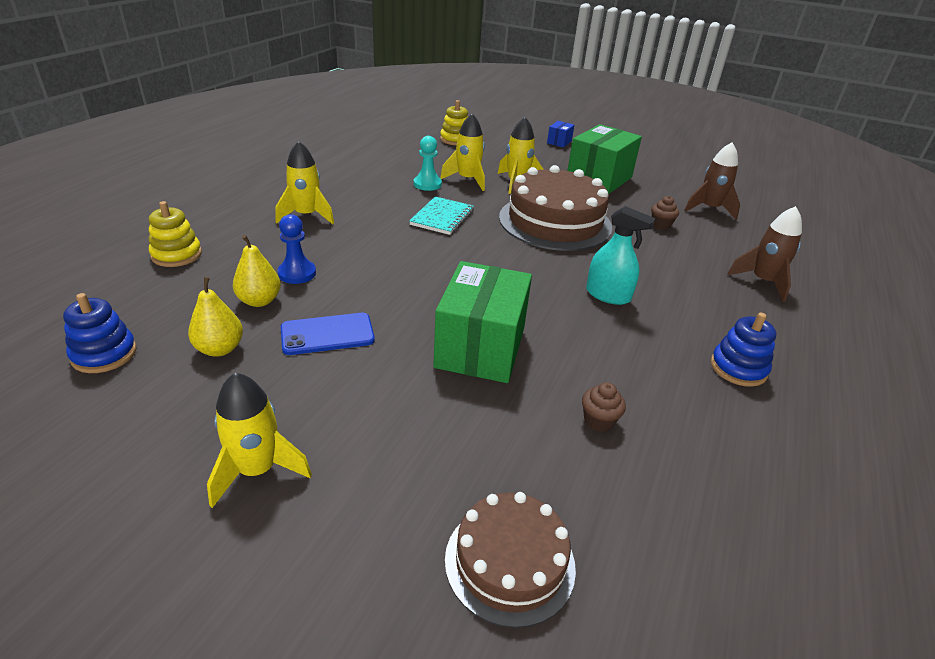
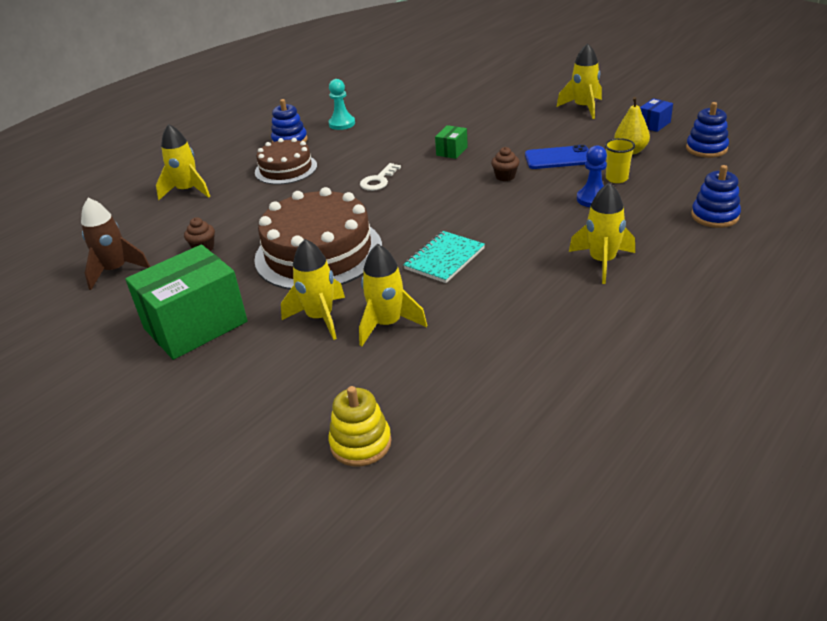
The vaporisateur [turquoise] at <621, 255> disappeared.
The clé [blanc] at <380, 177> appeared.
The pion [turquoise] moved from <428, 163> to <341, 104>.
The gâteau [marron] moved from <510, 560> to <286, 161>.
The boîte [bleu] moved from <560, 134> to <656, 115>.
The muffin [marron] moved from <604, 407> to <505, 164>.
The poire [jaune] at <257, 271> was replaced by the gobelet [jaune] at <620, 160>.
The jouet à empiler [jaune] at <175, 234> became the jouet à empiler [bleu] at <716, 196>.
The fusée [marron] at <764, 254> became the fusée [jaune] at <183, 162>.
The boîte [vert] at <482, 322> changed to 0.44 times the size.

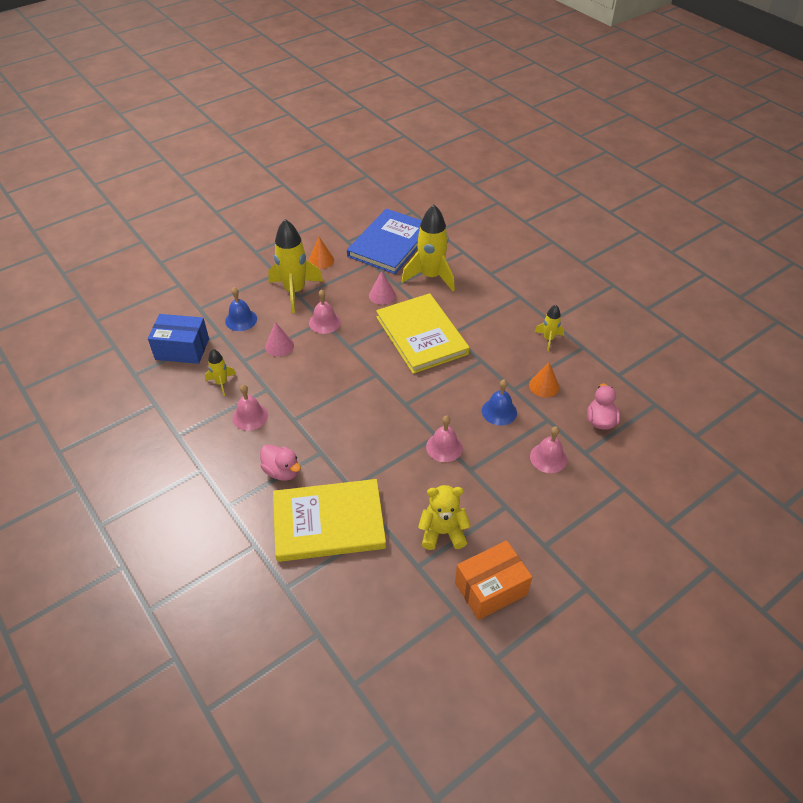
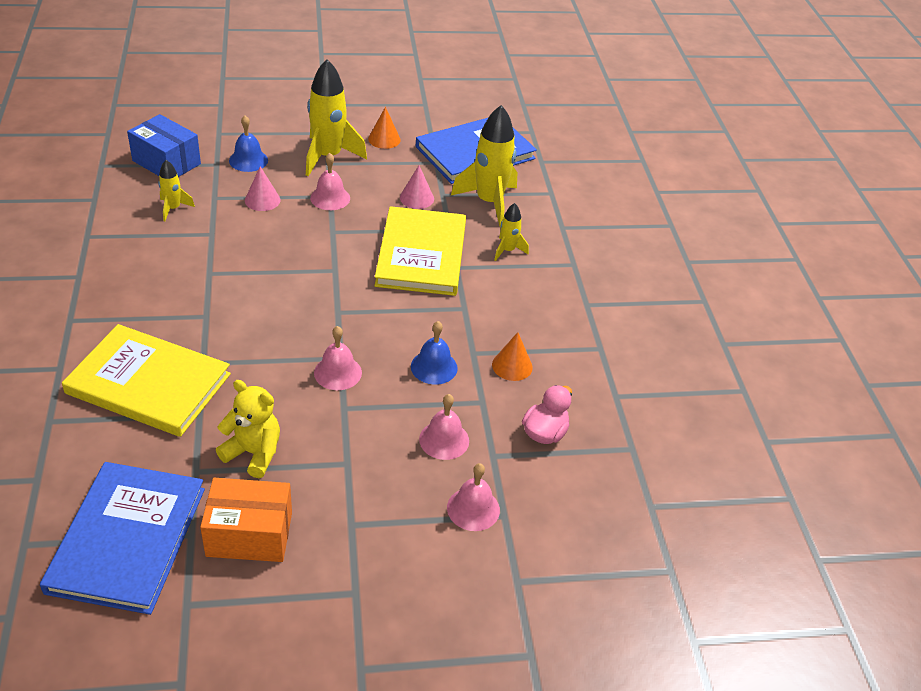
The canard [rose] at <280, 462> disappeared.
The livre [bleu] at <122, 538> appeared.
The cloche [rose] moved from <250, 407> to <473, 497>.
The fusée [jaune] moved from <549, 328> to <511, 232>.

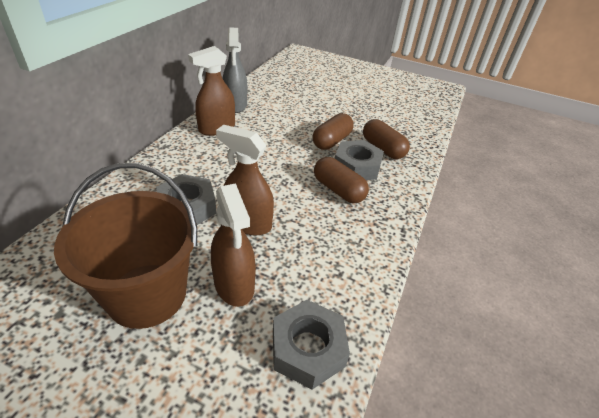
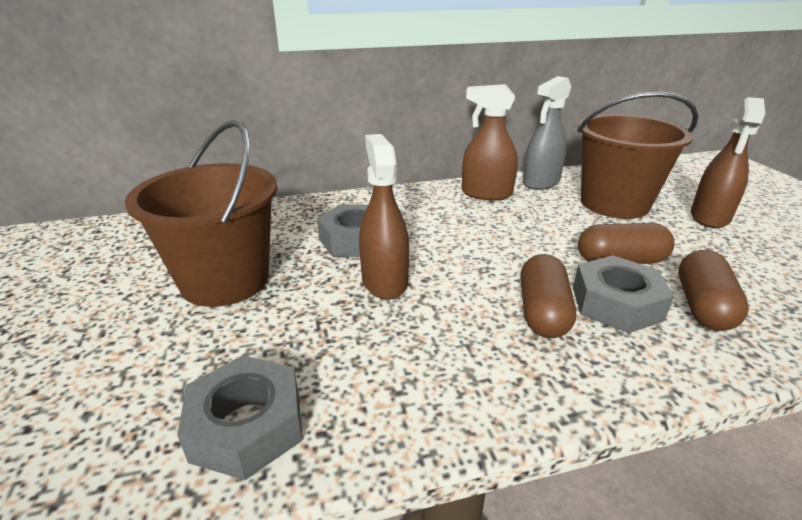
The seau [marron] at <637, 155> appeared.
The vaporisateur [marron] moved from <233, 245> to <728, 162>.

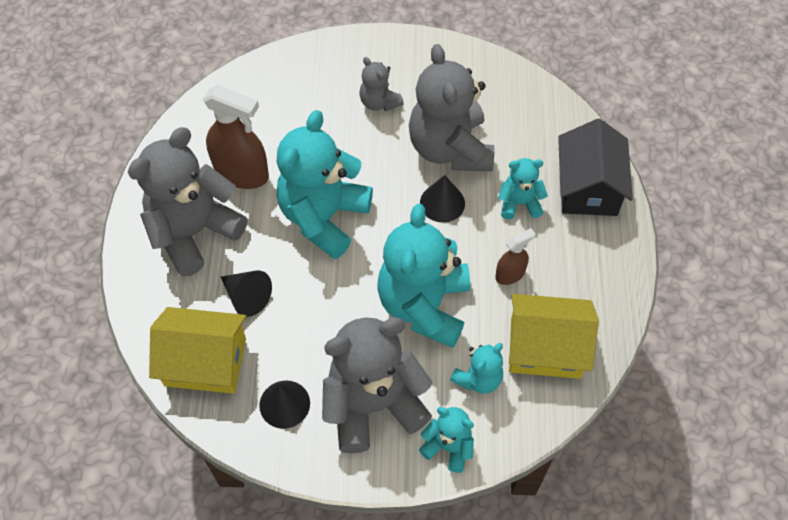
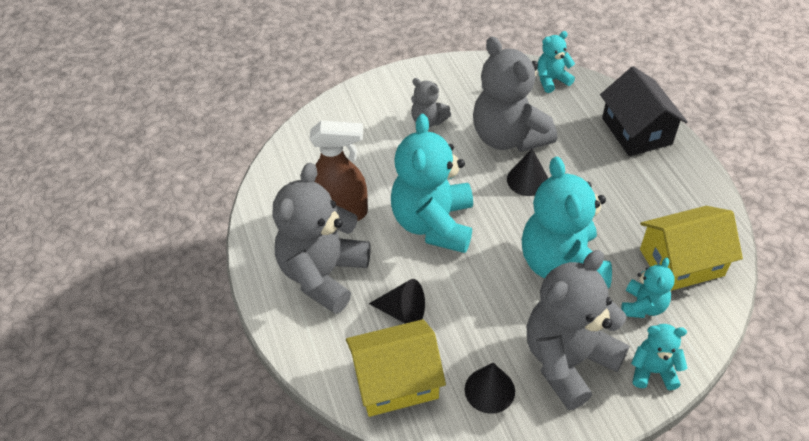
The vaporisateur [marron] at <515, 256> disappeared.
The ours en peluche [turquoise] moved from <523, 188> to <556, 62>.

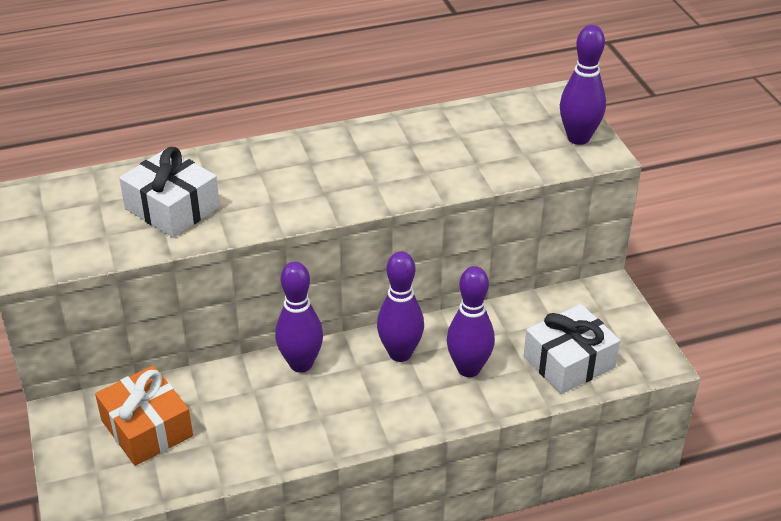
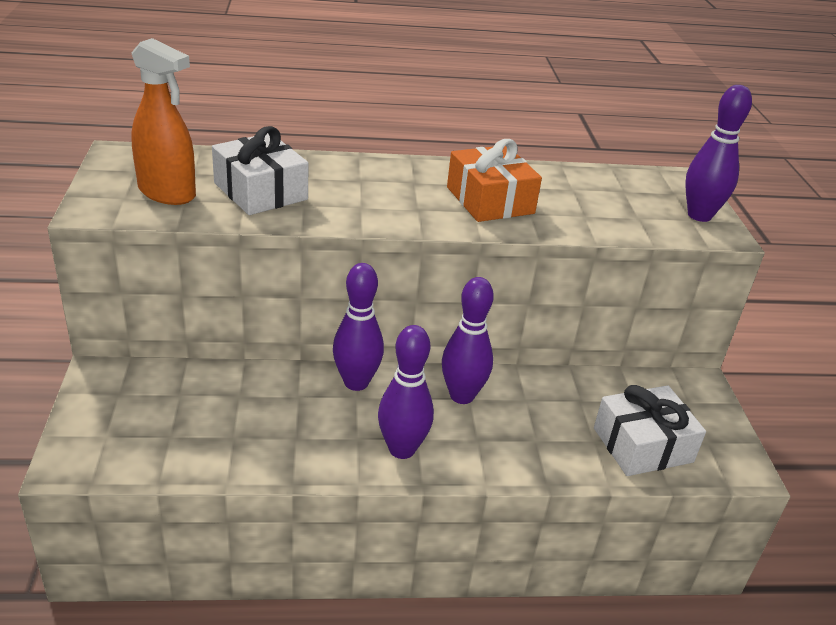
The vaporisateur [orange] at <163, 121> appeared.
The cadeau [orange] moved from <144, 415> to <494, 180>.
The quille [violet] moved from <471, 321> to <406, 392>.

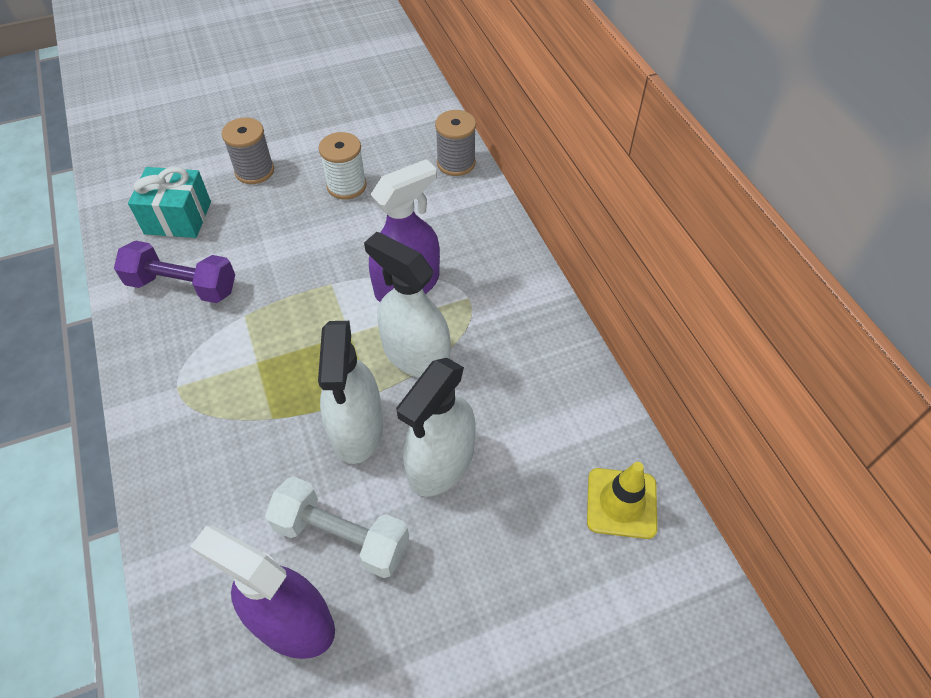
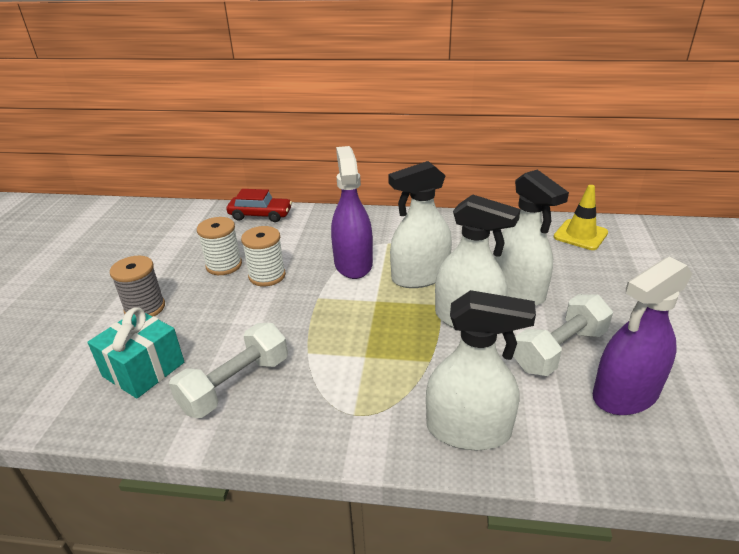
The bobine [blanc] at <263, 256> appeared.
The vaporisateur [blanc] at <481, 370> appeared.
The bobine [gris] at <455, 143> was replaced by the voiture [rouge] at <259, 205>.
The haltère [violet] at <174, 272> became the haltère [blanc] at <228, 370>.

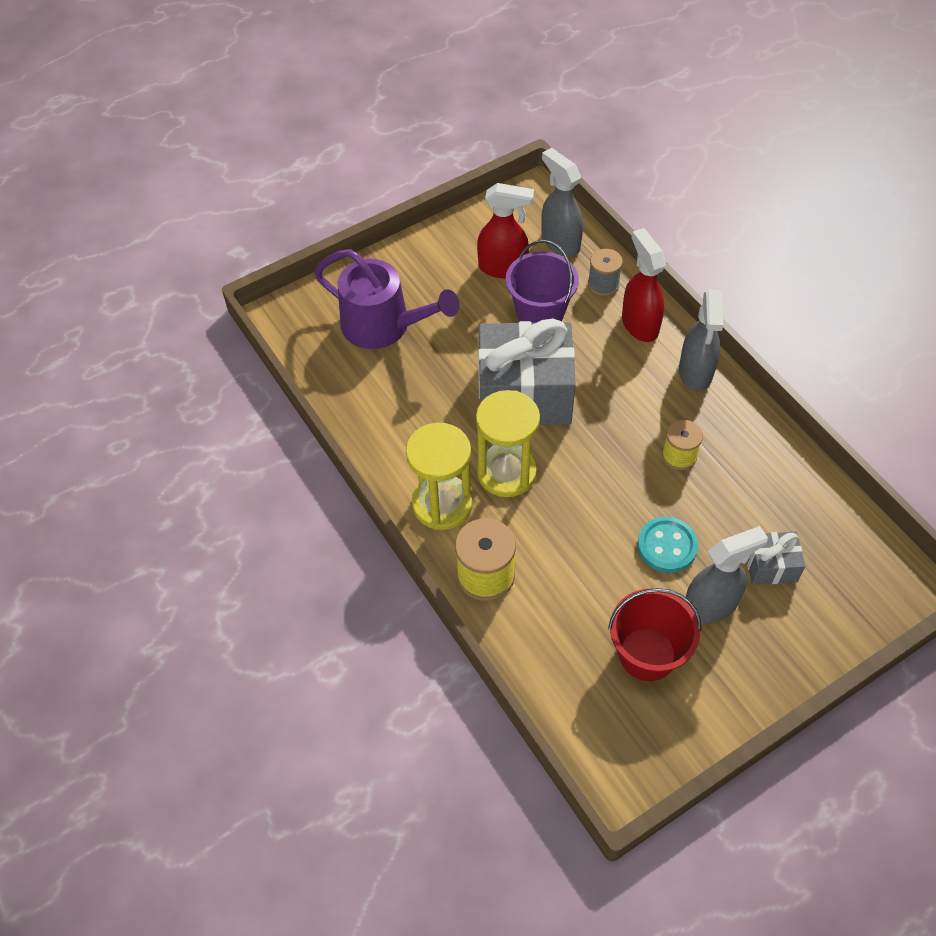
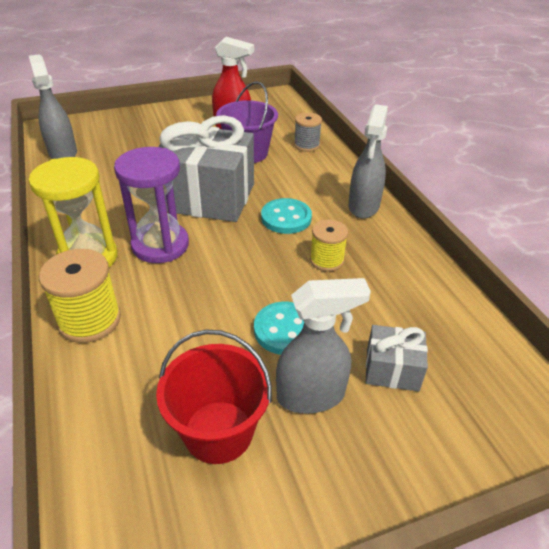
The arrosoir [violet] at <386, 299> disappeared.
The vaporisateur [rouge] at <644, 285> disappeared.
The bouton [turquoise] at <286, 216> appeared.
The vaporisateur [gris] moved from <562, 202> to <53, 106>.
The sablier [jaune] at <508, 443> became the sablier [violet] at <151, 205>.

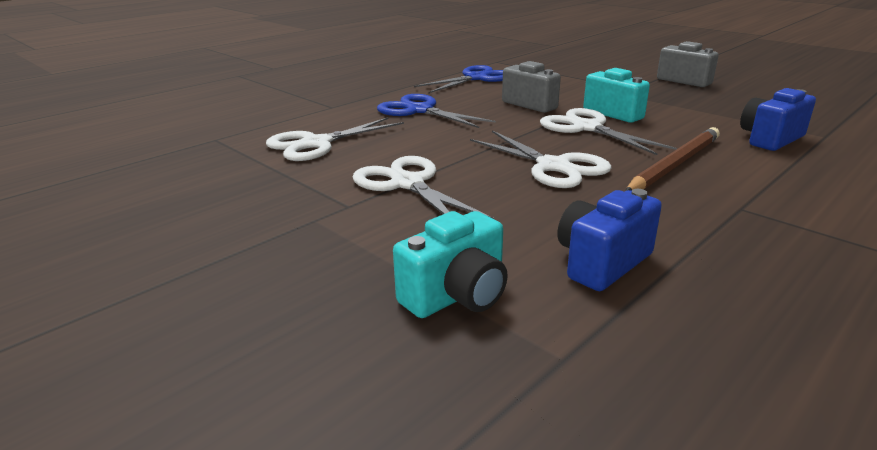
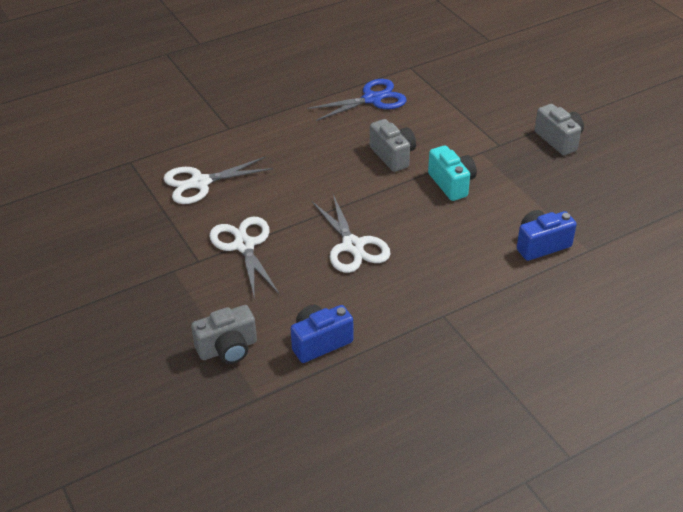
The ciseaux [bleu] at <436, 111> disappeared.
The ciseaux [blanc] at <608, 131> disappeared.
The crayon [marron] at <672, 159> disappeared.
The appareil photo [turquoise] at <450, 264> became the appareil photo [gris] at <224, 334>.

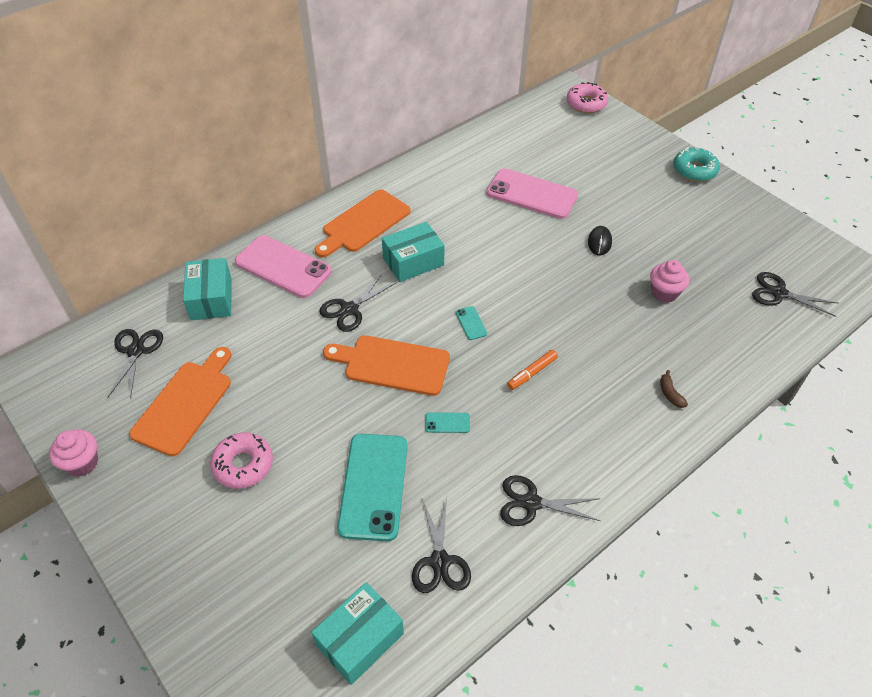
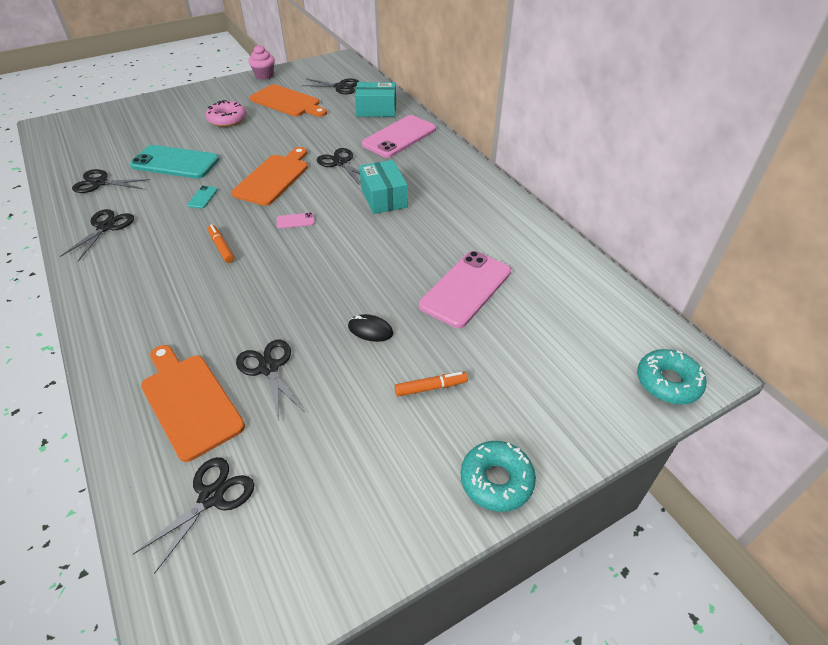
The boîte [turquoise] at <357, 633> disappeared.
The banane [marron] at <674, 389> disappeared.
The feutre [orange] at <431, 384> appeared.
The planche à découper [orange] moved from <363, 223> to <193, 403>.
The muffin [rose] at <669, 281> was replaced by the ciseaux [noir] at <270, 380>.
The téléphone [turquoise] at <471, 323> became the téléphone [rose] at <296, 221>.
The beignet [rose] at <587, 97> became the beignet [turquoise] at <671, 377>.

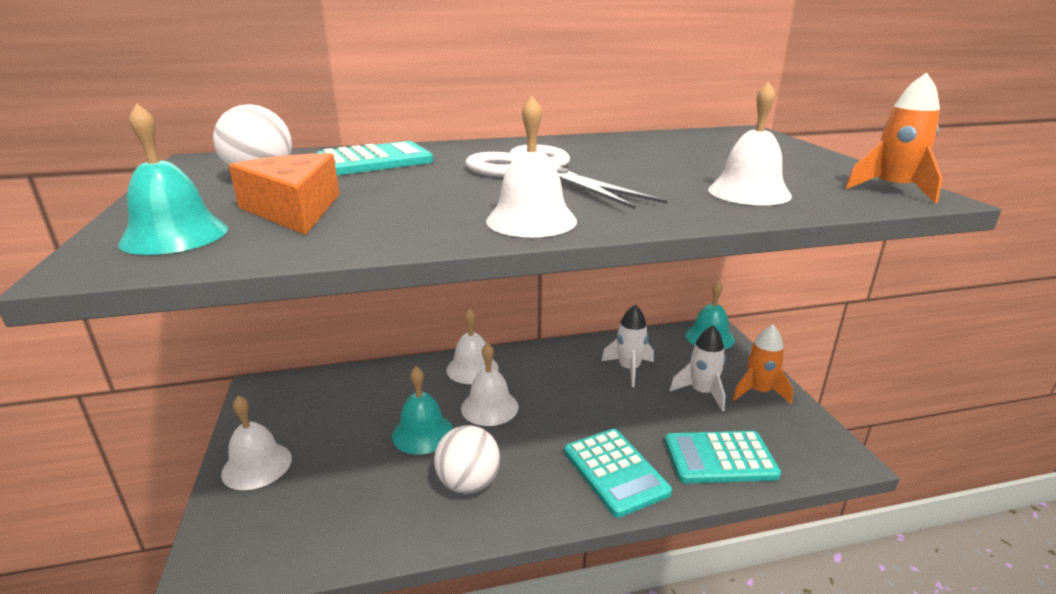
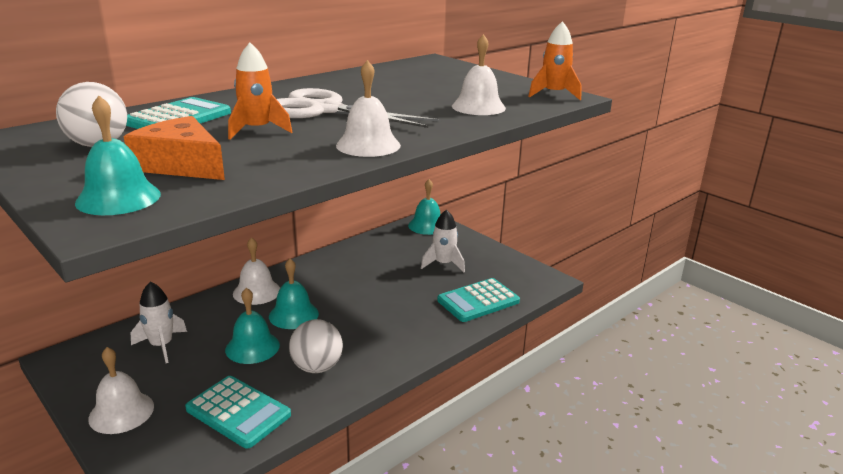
The calculatrice [turquoise] moved from <618, 473> to <238, 412>.
The fusée [blanc] moved from <628, 346> to <159, 322>.
The fusée [orange] moved from <763, 364> to <260, 91>.
The cloche [blanc] at <490, 384> became the cloche [turquoise] at <294, 293>.

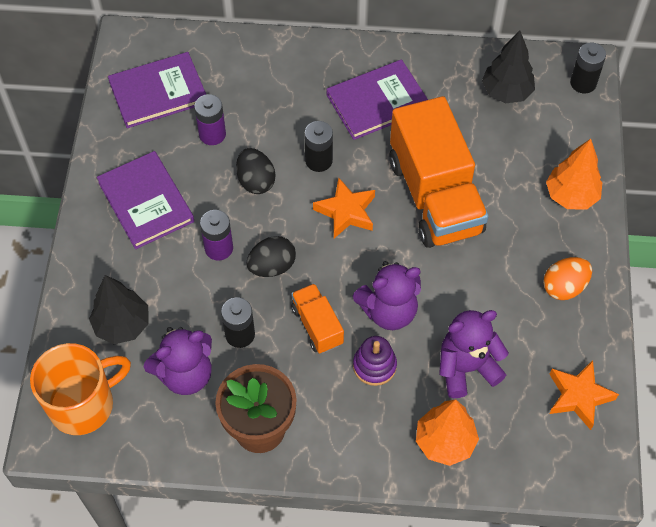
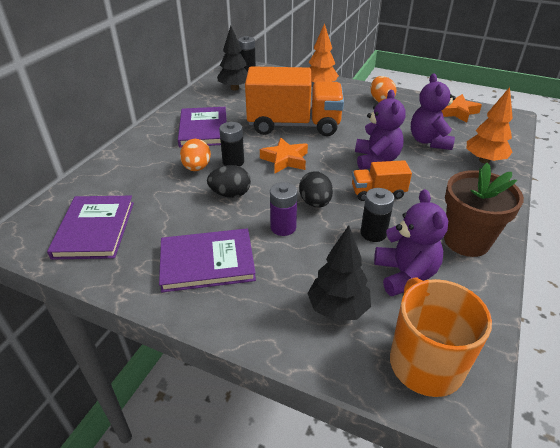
The pile [violet] at <210, 119> disappeared.
The jouet à empiler [violet] at <375, 361> disappeared.
The œuf [orange] at <195, 155> appeared.

